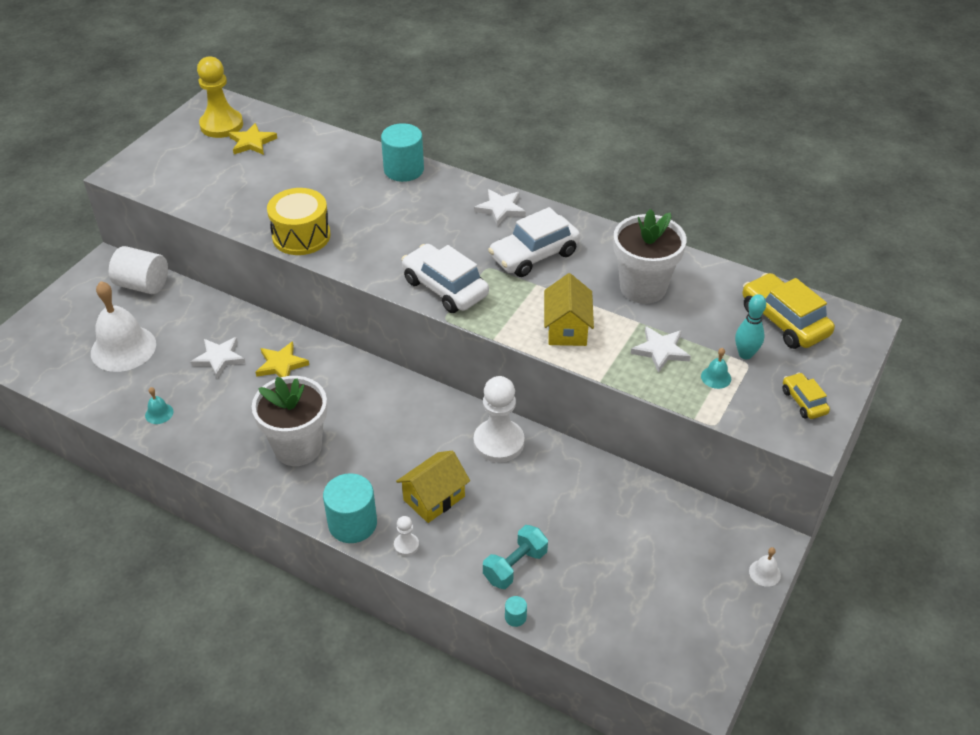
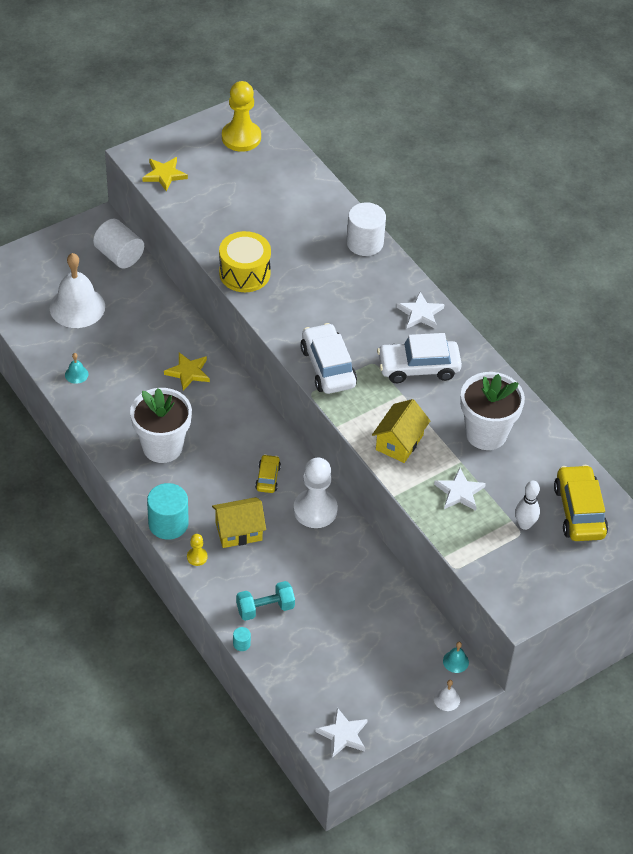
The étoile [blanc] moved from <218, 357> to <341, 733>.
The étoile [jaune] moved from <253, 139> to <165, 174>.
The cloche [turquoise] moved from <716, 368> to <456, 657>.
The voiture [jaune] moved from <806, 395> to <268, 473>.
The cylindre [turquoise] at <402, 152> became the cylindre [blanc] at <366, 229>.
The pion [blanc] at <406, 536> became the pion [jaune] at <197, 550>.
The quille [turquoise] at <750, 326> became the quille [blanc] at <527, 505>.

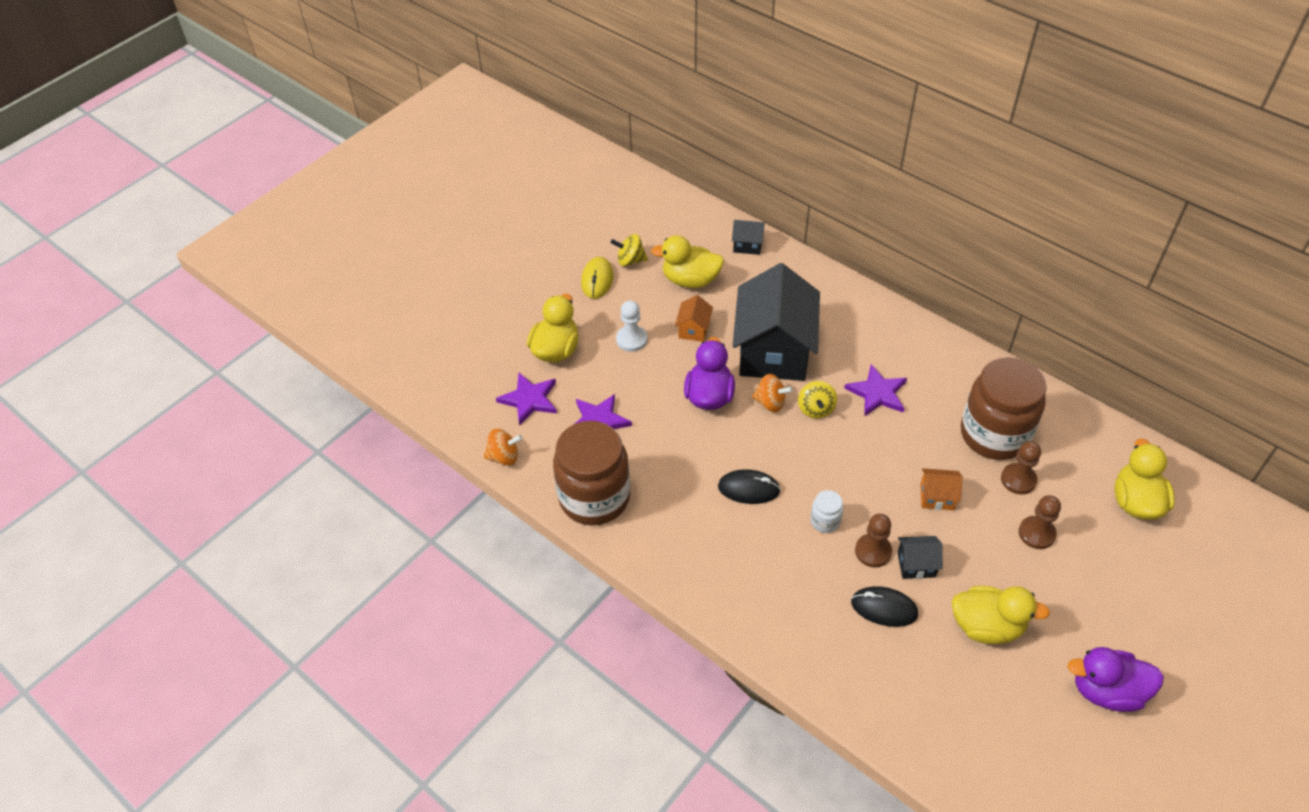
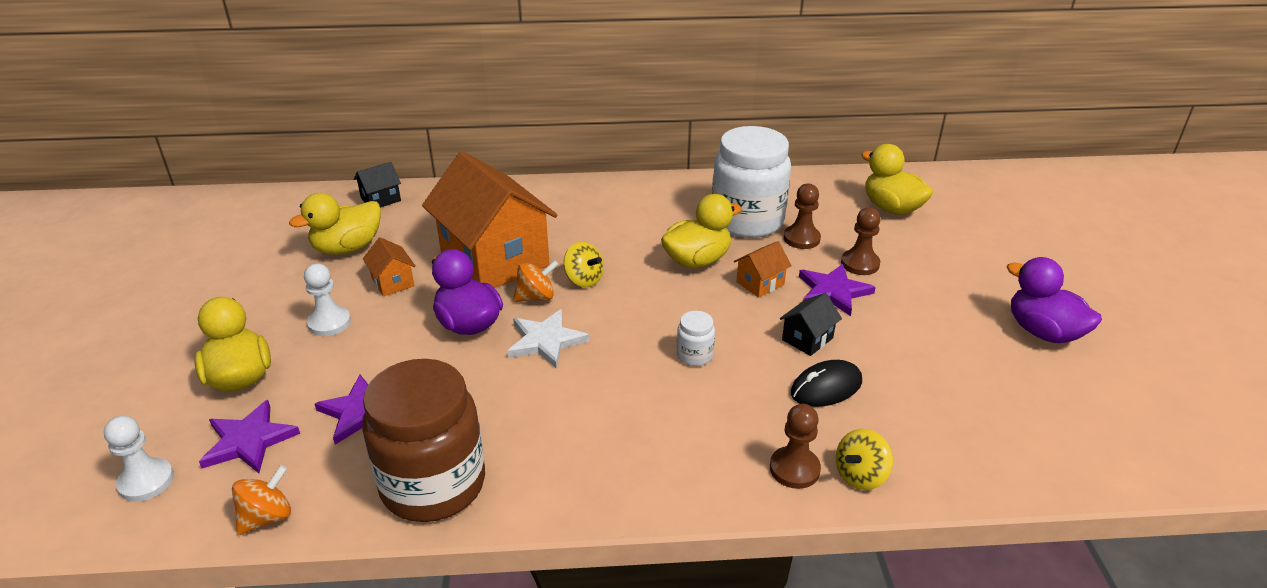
The souris [jaune] at <597, 278> disappeared.
The souris [noir] at <749, 486> disappeared.
The pion [blanc] at <139, 459> appeared.
The étoile [blanc] at <548, 338> appeared.
The toupie [jaune] moved from <629, 250> to <864, 459>.
The étoile [violet] moved from <875, 390> to <837, 290>.
The pion [marron] moved from <873, 540> to <795, 446>.
The canard [jaune] moved from <1001, 615> to <701, 231>.
The maison [noir] at <776, 322> became the maison [orange] at <490, 219>.
The bocal [marron] at <1004, 408> became the bocal [blanc] at <751, 182>.
The canard [violet] at <1116, 679> turned 90 degrees clockwise.

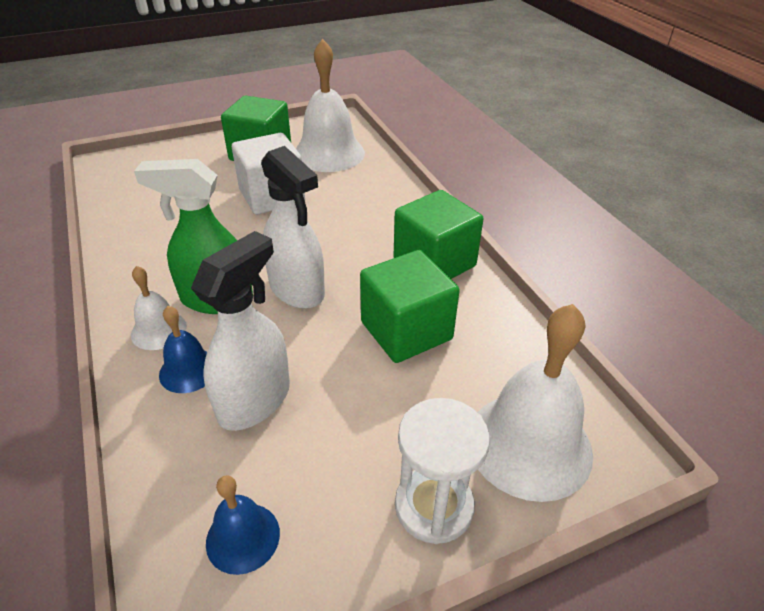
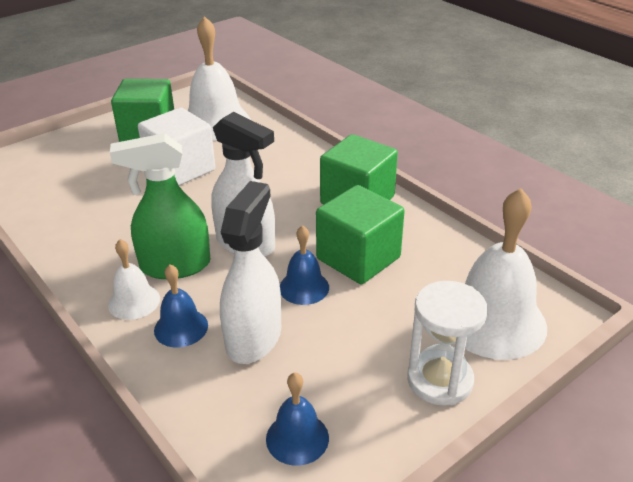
The cloche [bleu] at <304, 265> appeared.

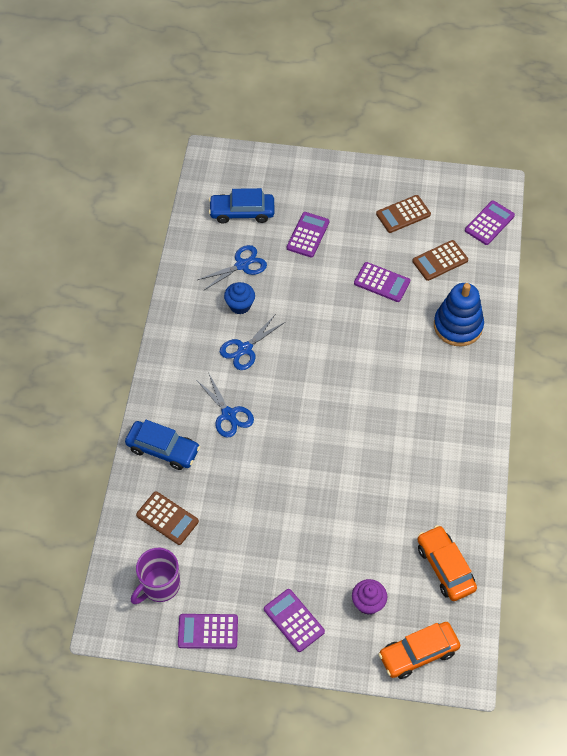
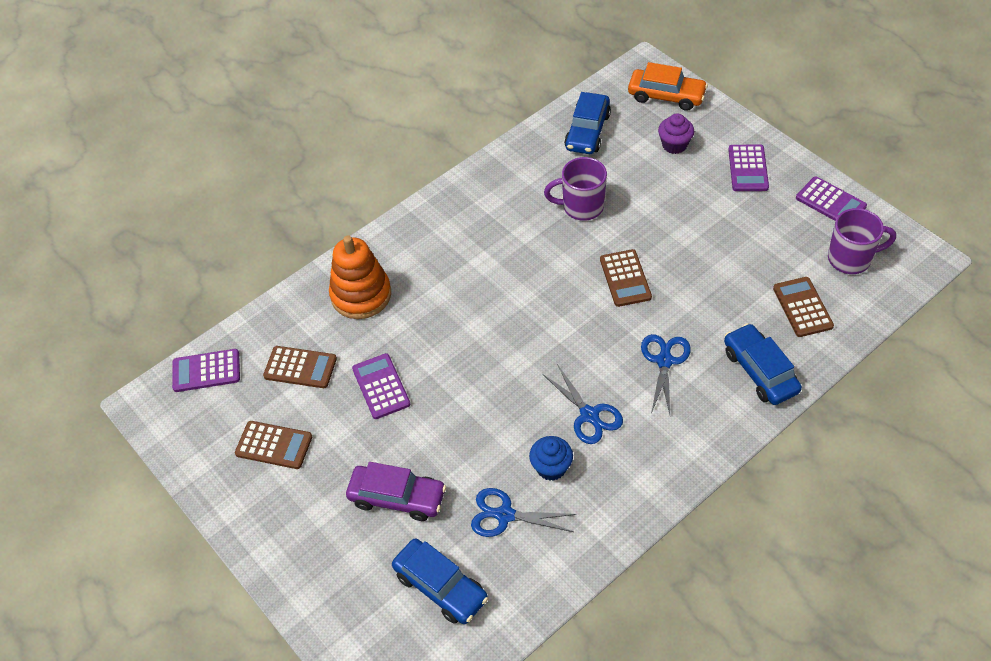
The tasse [violet] at <575, 189> appeared.
The calculatrice [marron] at <626, 278> appeared.
The calculatrice [violet] at <308, 235> was replaced by the voiture [violet] at <396, 491>.
The voiture [orange] at <447, 563> became the voiture [bleu] at <587, 123>.
The jouet à empiler [bleu] at <459, 314> became the jouet à empiler [orange] at <360, 277>.
The ciseaux [bleu] at <252, 342> turned 60 degrees clockwise.

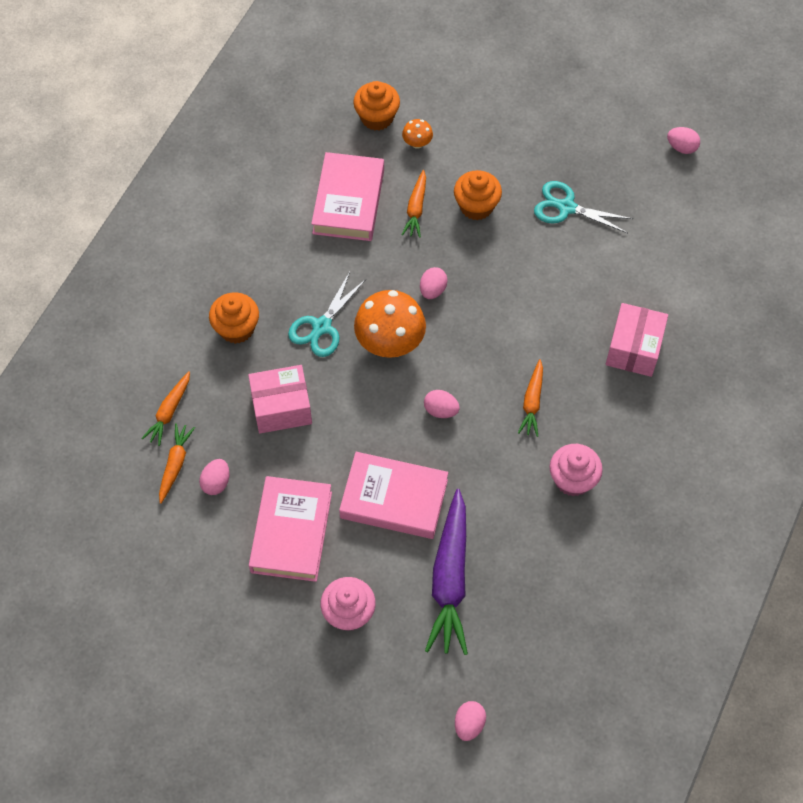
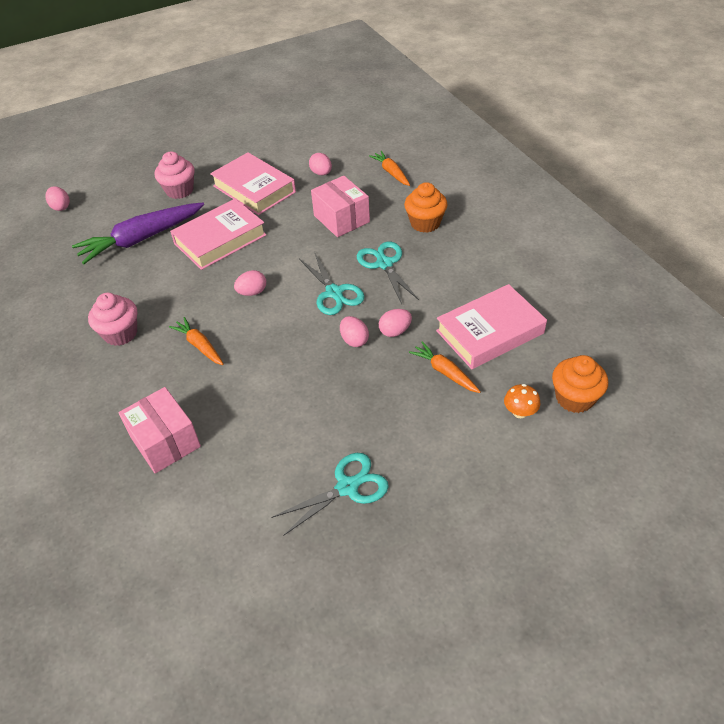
The carotte [orange] at <177, 463> disappeared.
The muffin [orange] at <478, 195> disappeared.
The œuf [rose] moved from <683, 140> to <395, 323>.
The champignon [orange] at <390, 324> was replaced by the ciseaux [turquoise] at <332, 284>.
The boîte [rose] at <280, 399> turned 60 degrees counterclockwise.
The livre [rose] at <347, 196> turned 75 degrees counterclockwise.
The carotte [violet] at <446, 572> turned 75 degrees counterclockwise.

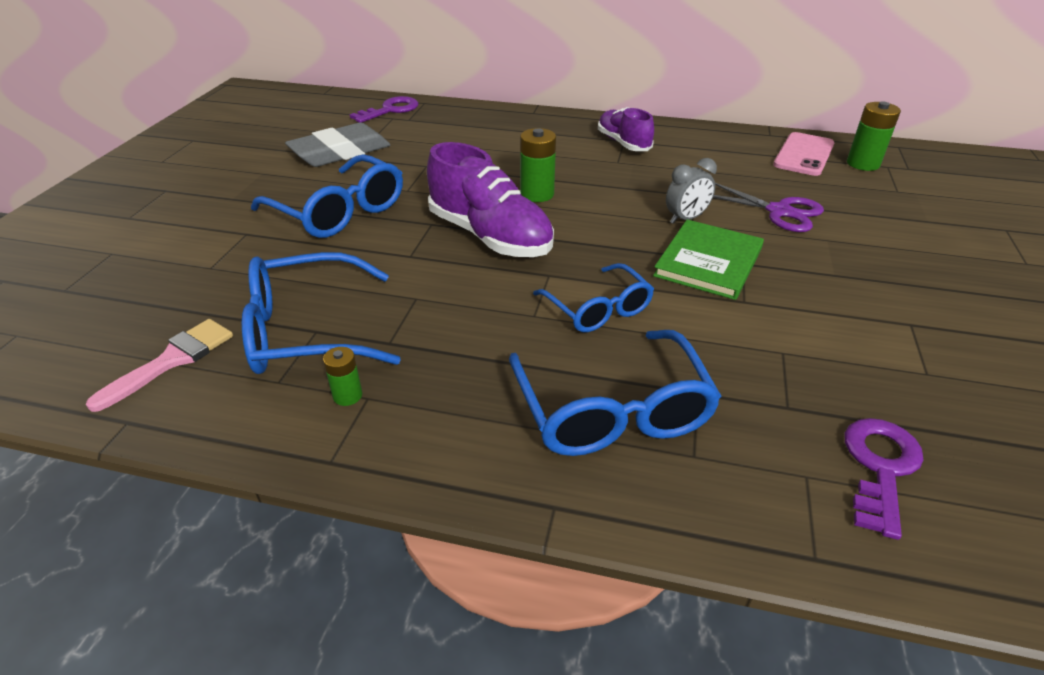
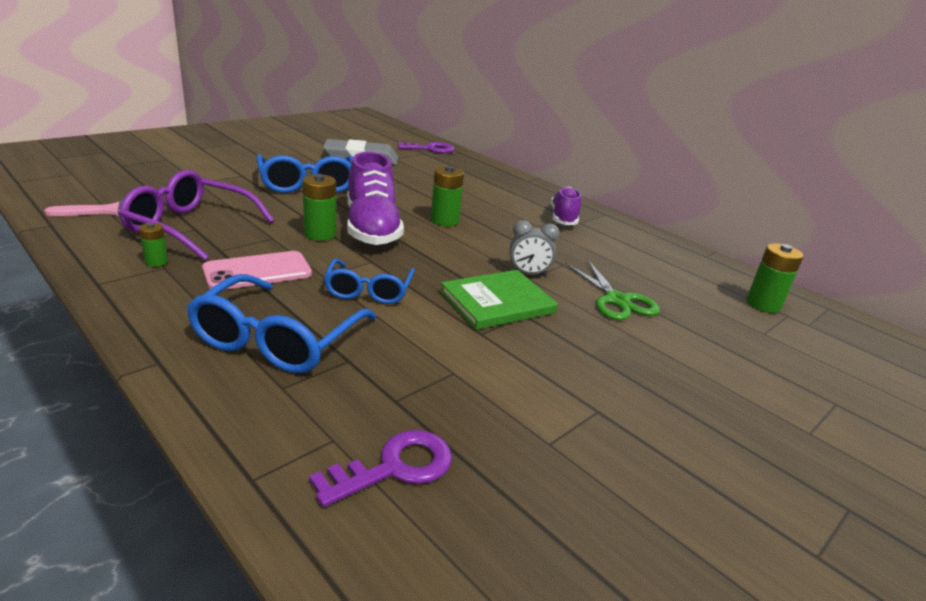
The pile [vert] at <319, 207> appeared.
The téléphone [rose] moved from <803, 154> to <257, 270>.
The lunettes [bleu] at <321, 313> became the lunettes [violet] at <196, 215>.
The ciseaux [violet] at <768, 207> became the ciseaux [vert] at <612, 290>.

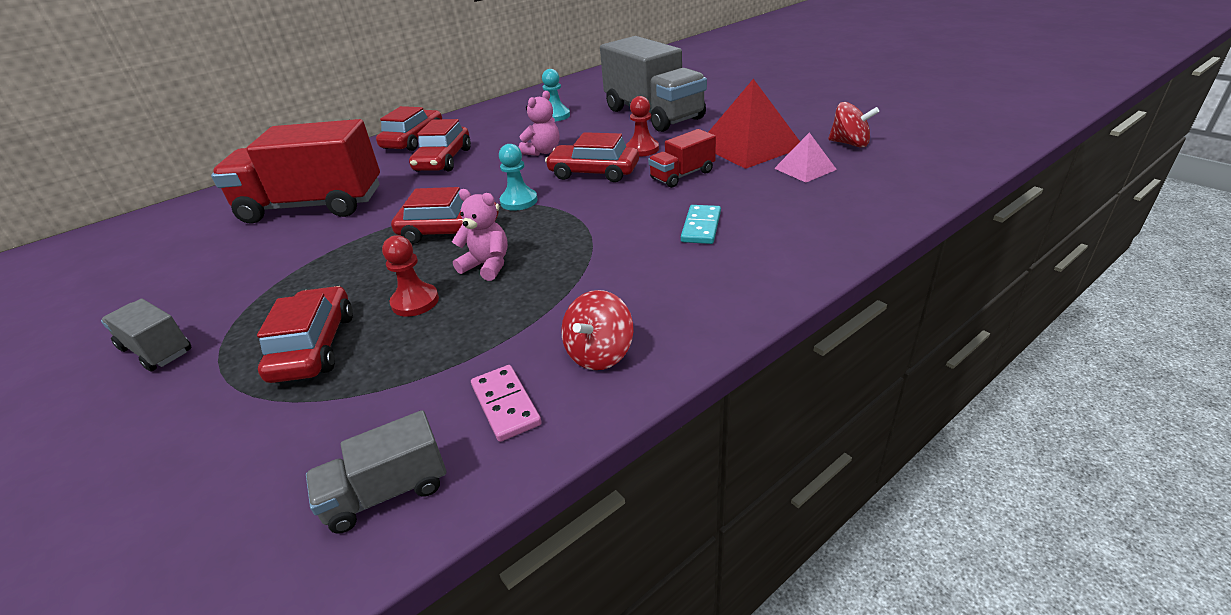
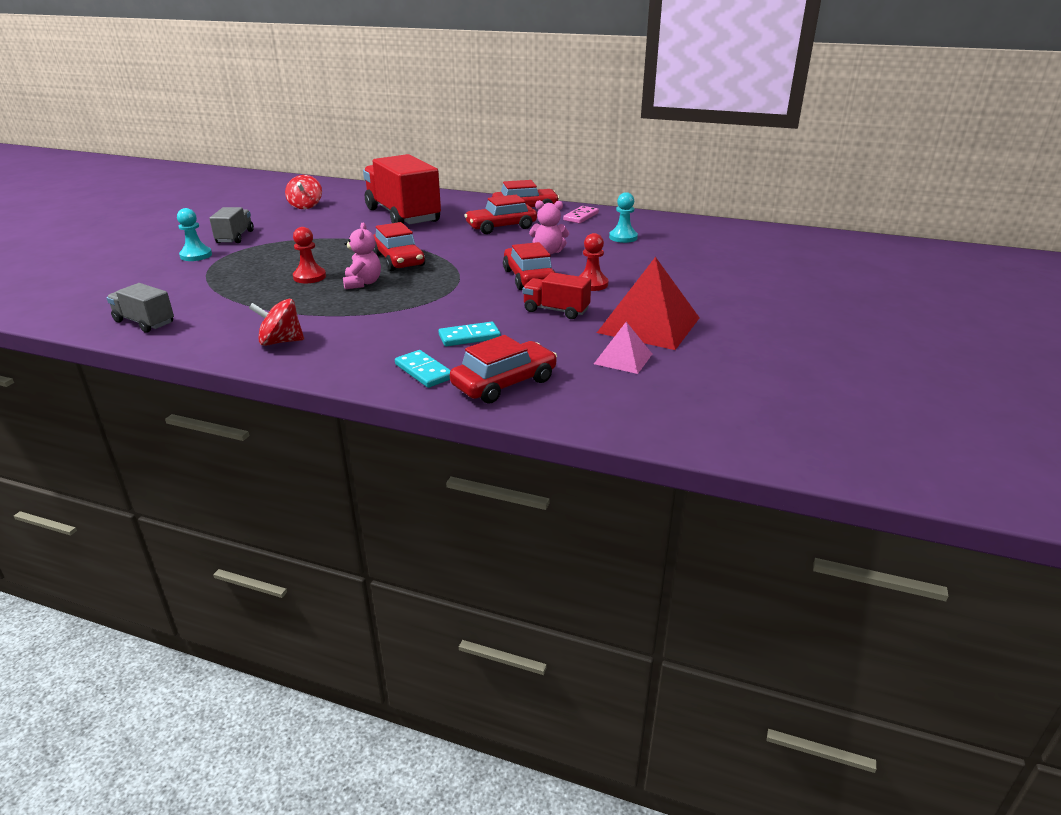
The camion [gris] at <653, 84> disappeared.
The domino [turquoise] at <423, 369> appeared.
The voiture [rouge] moved from <305, 334> to <503, 369>.
The domino [rose] moved from <506, 403> to <581, 214>.
The pion [turquoise] moved from <518, 177> to <194, 234>.
The toupie [rouge] moved from <853, 125> to <303, 192>.

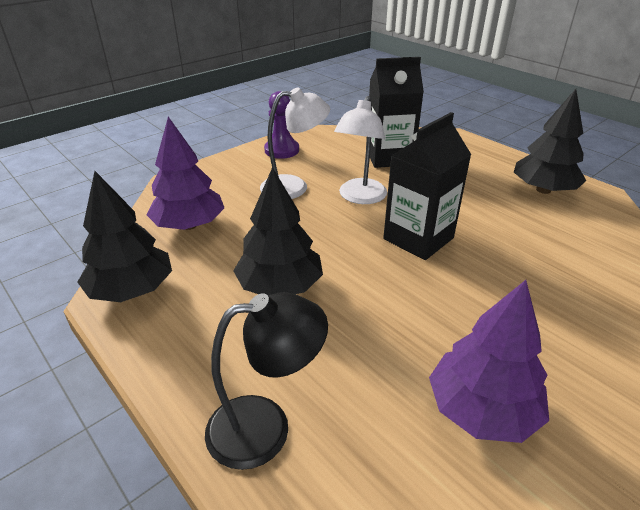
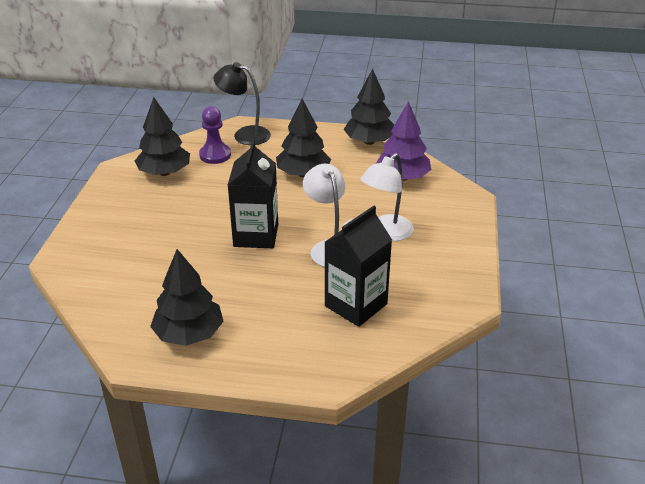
The pion [violet] moved from <281, 125> to <215, 135>.
The arbre [violet] at <489, 361> became the arbre [noir] at <162, 136>.
The lampe [noir] at <266, 381> turned 75 degrees clockwise.

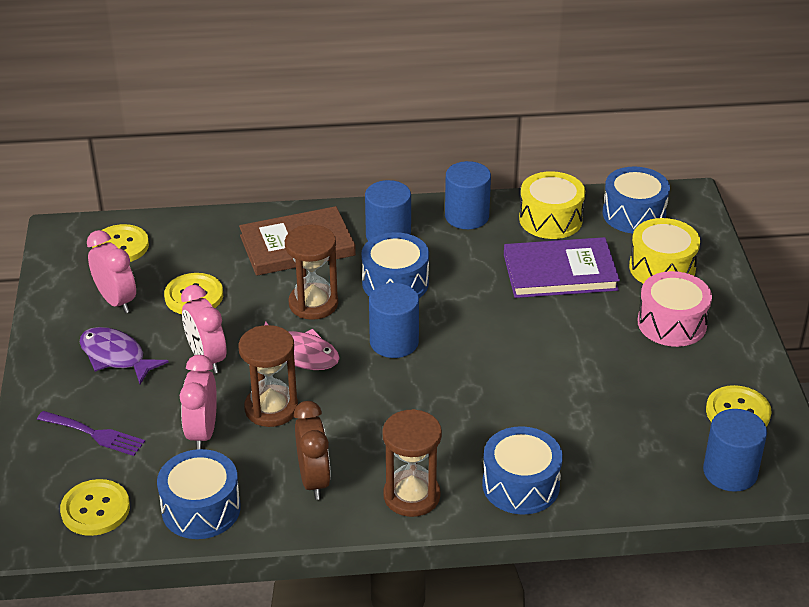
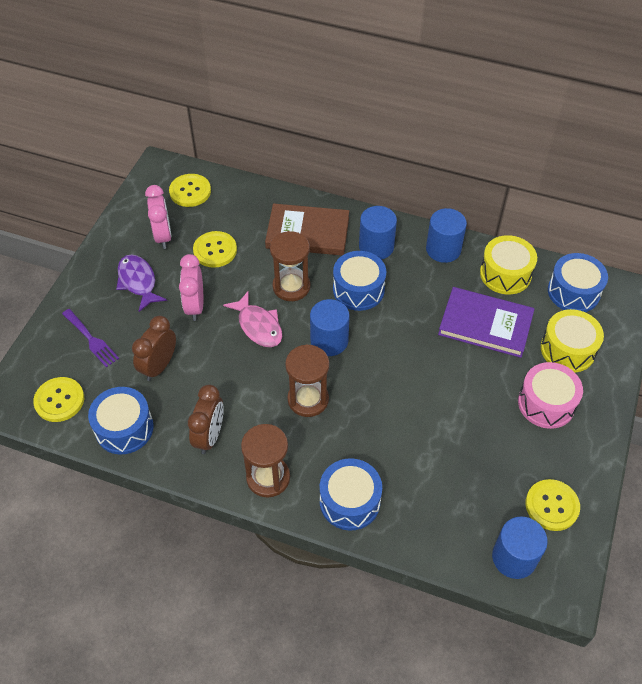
The sablier [marron] moved from <268, 376> to <307, 380>.
The réveil [rose] at <198, 402> became the réveil [marron] at <154, 348>.

